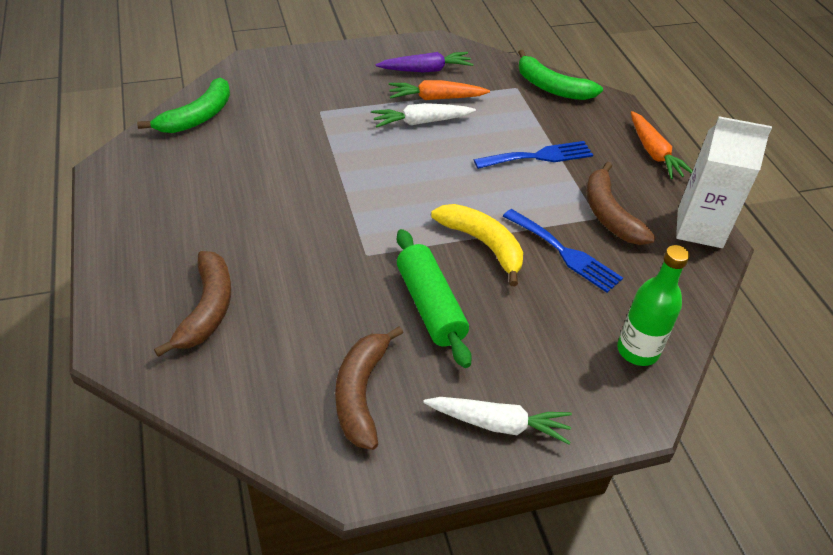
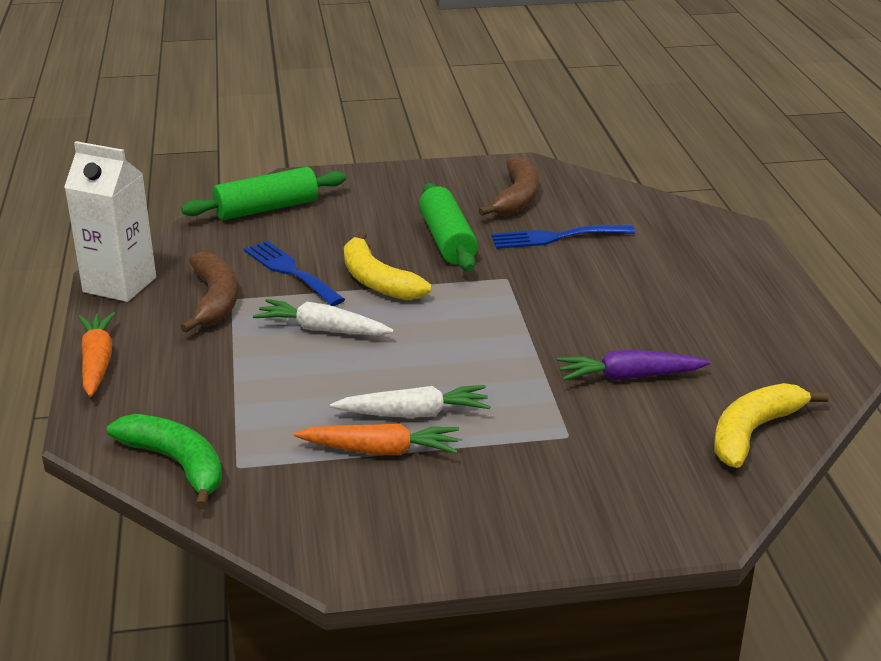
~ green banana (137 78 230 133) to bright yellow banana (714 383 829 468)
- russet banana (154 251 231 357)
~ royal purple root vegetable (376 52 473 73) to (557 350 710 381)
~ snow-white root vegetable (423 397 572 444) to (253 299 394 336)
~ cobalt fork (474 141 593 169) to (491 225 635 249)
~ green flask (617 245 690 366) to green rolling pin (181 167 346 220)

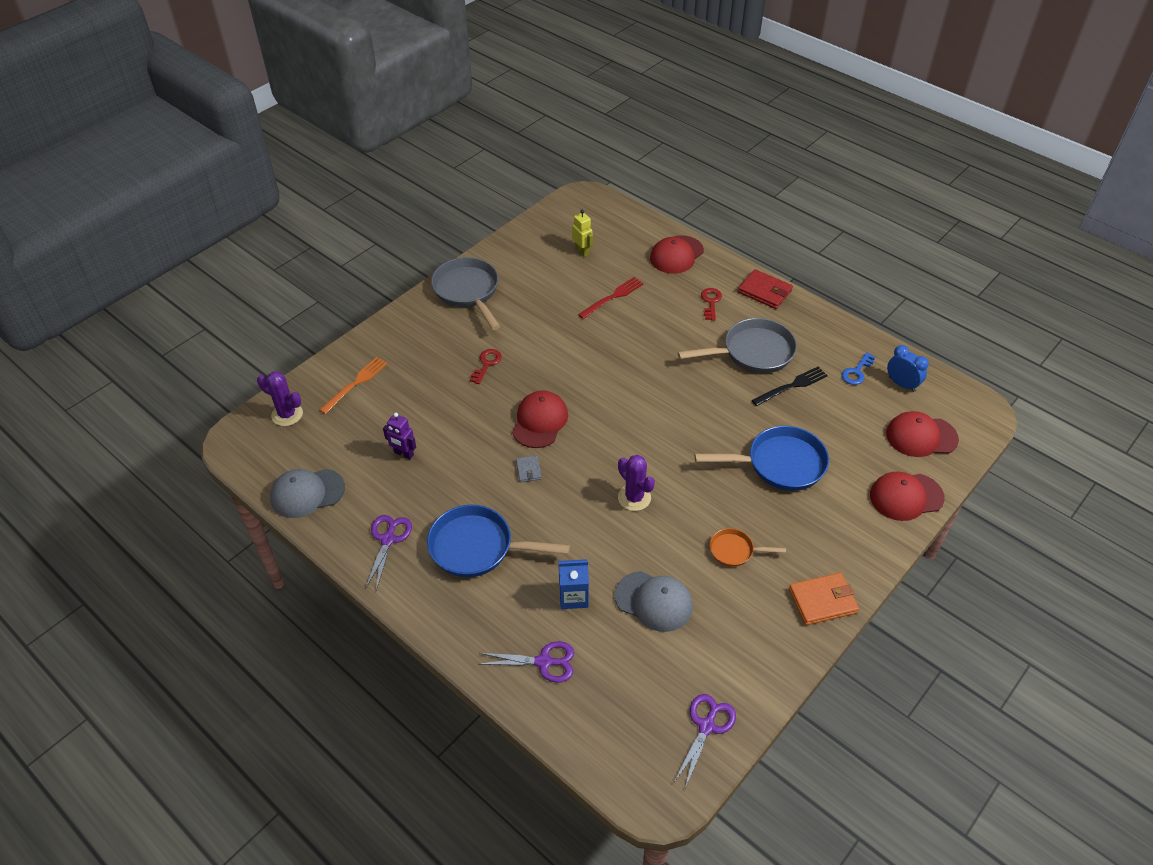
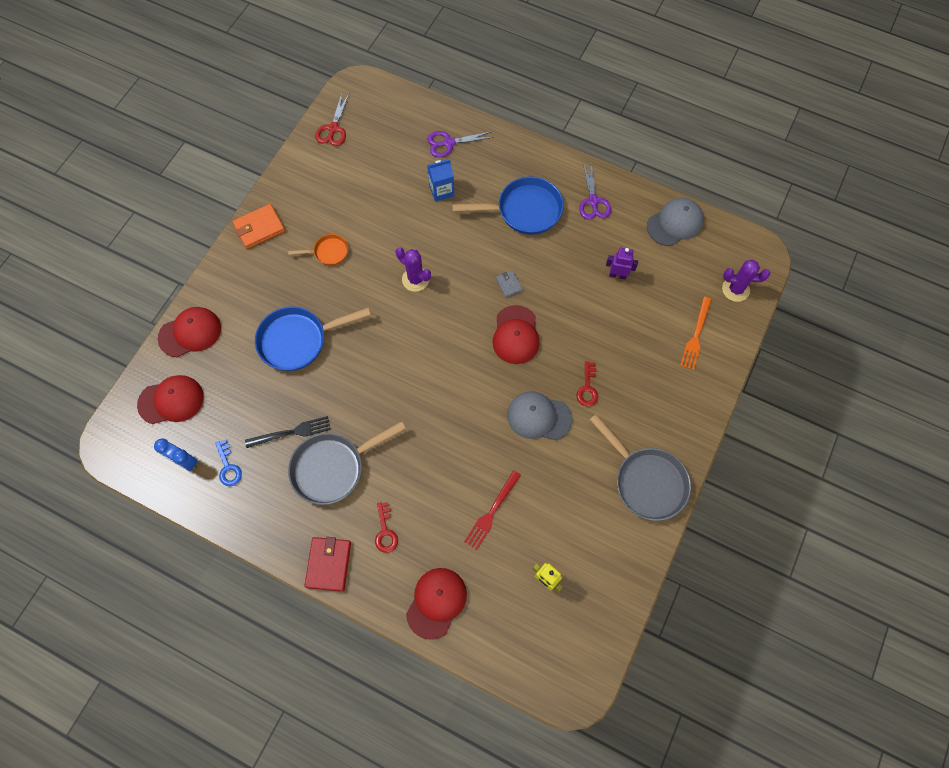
~ ash-grey peaked cap (615 571 693 632) to (507 391 573 440)
~ royal purple shears (674 694 736 788) to red shears (315 94 349 146)
~ red card wallet (738 269 793 309) = (305 537 351 592) 75 degrees clockwise
~ jet-black fork (752 366 828 406) = (245 416 331 448) 150 degrees counterclockwise
~ cobalt door key (842 352 875 385) = (215 439 242 486) 135 degrees clockwise

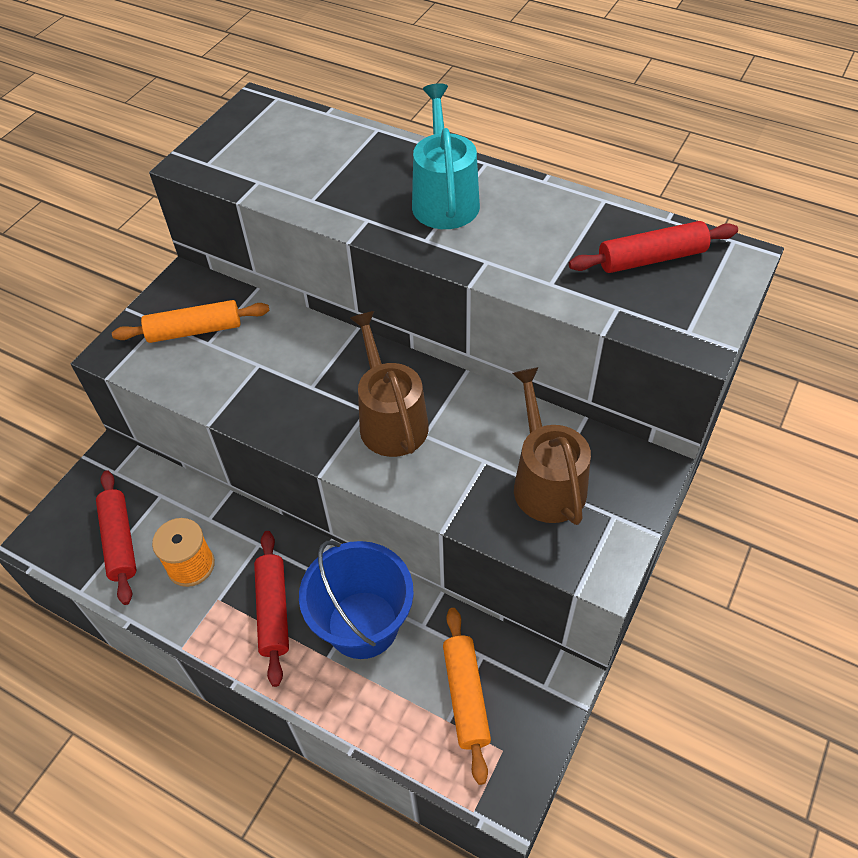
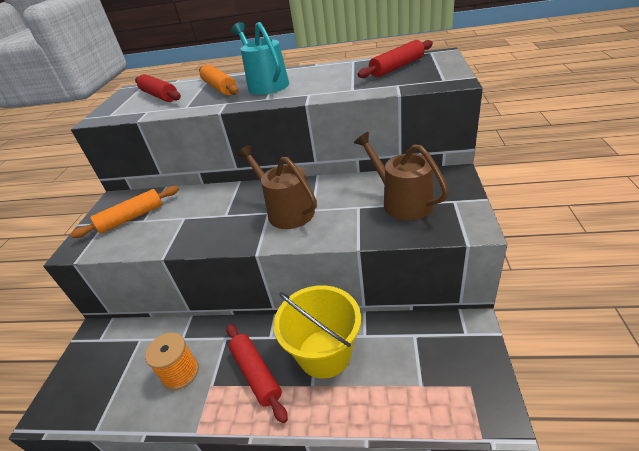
~ red rolling pin (96 470 137 605) to (135 74 181 102)
~ cobalt bucket (299 541 414 659) to bright yellow bucket (274 285 361 379)
~ orange-coloured rolling pin (443 608 491 785) to (199 65 239 95)

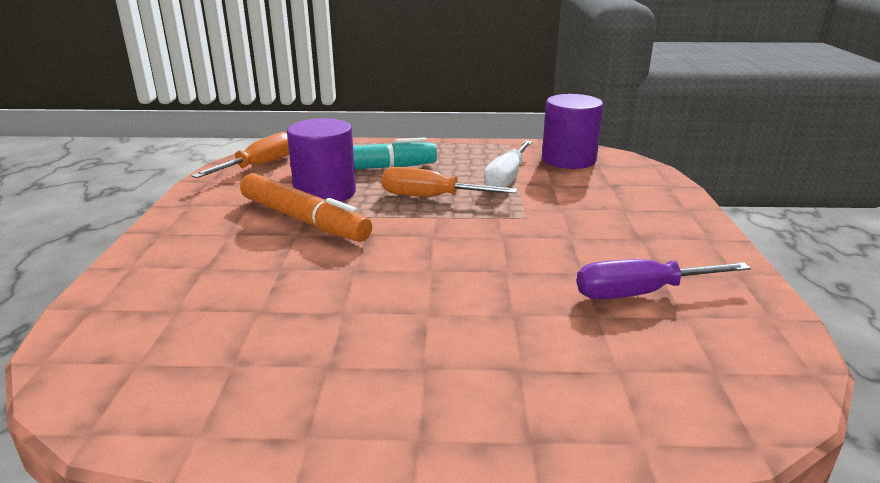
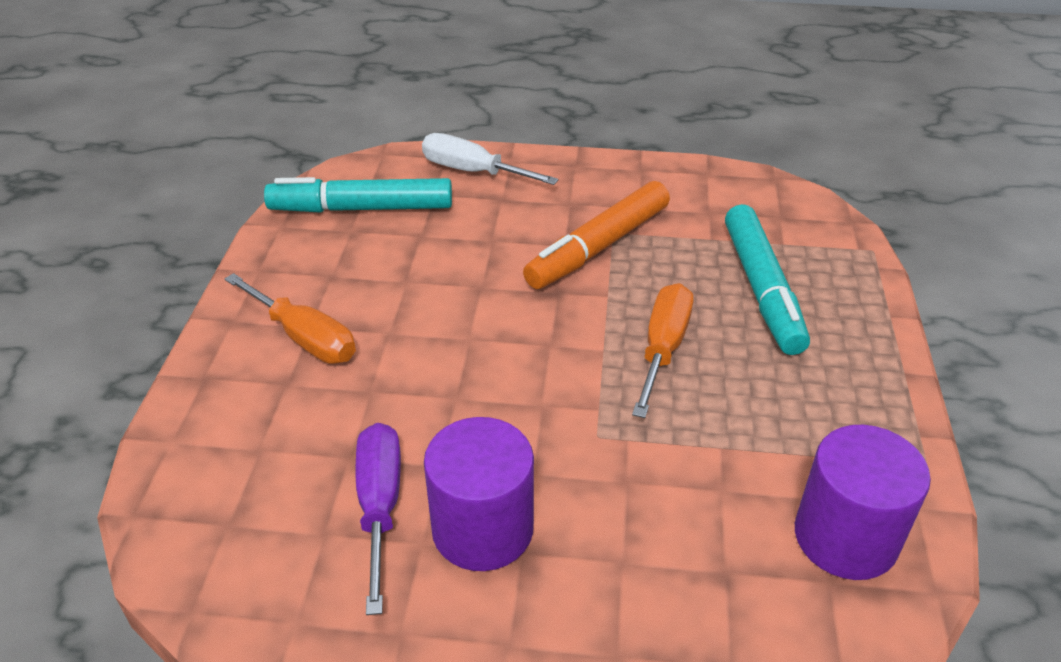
~ orange-coloured hand screwdriver (191 132 289 178) to (225 273 356 364)
~ royal purple solid cylinder (287 118 356 202) to (424 417 534 571)
~ snow-white hand screwdriver (484 140 533 187) to (422 133 558 185)
+ teal marker pen (264 177 452 212)

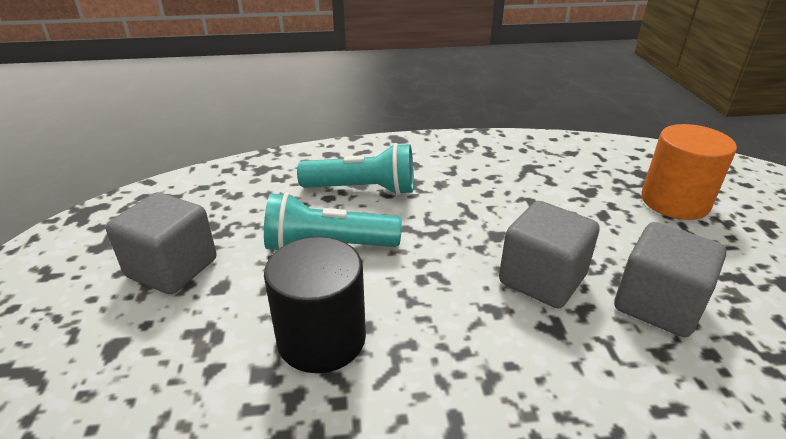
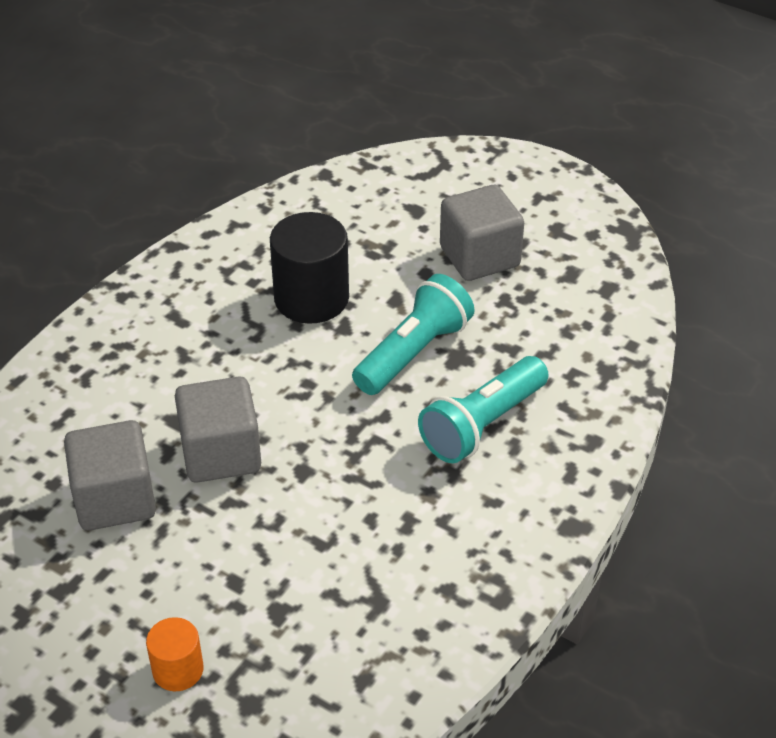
~ orange-coloured solid cylinder (641 124 737 220) = (146 617 203 691) x0.54

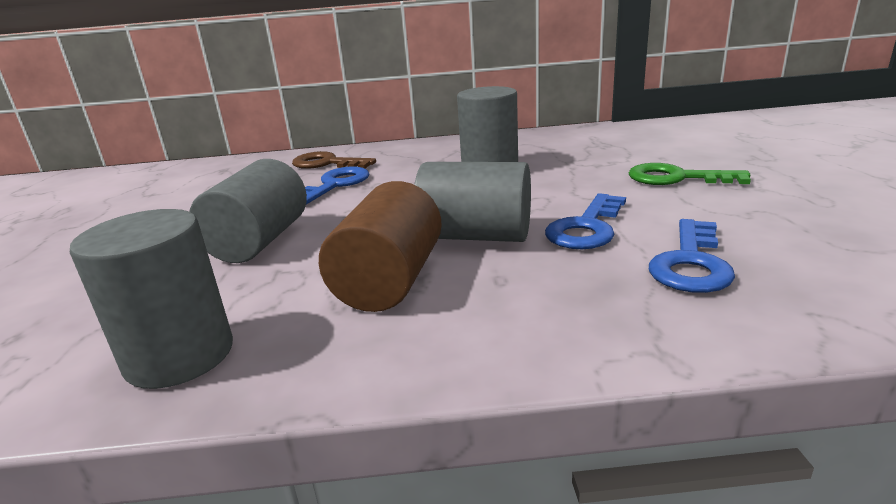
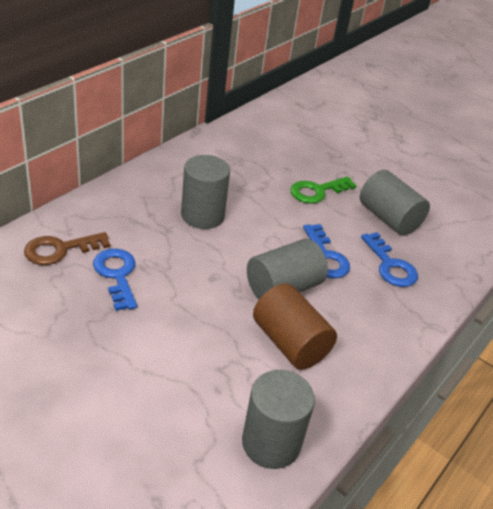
~ ash-grey solid cylinder (189 159 307 263) to (360 170 430 236)

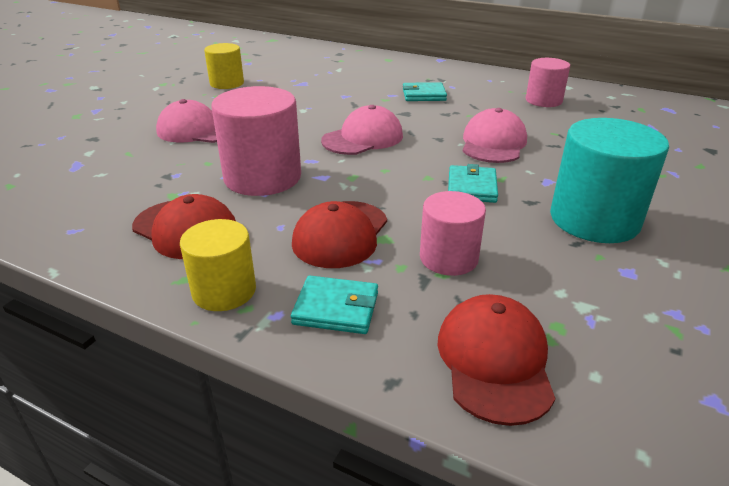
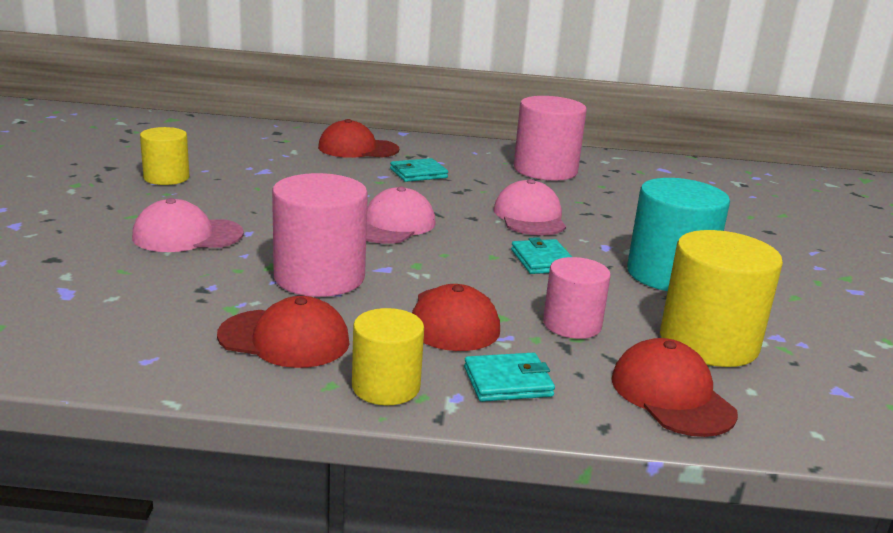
~ rosy solid cylinder (526 58 570 107) = (514 96 587 181) x1.64
+ red peaked cap (318 119 399 158)
+ bright yellow solid cylinder (660 230 783 367)

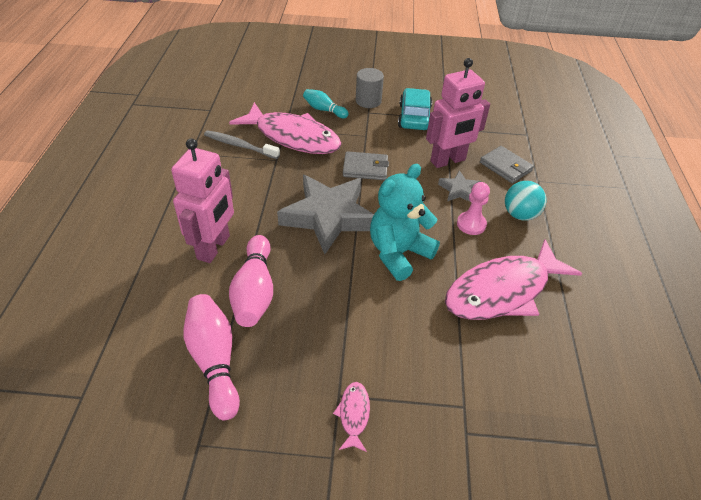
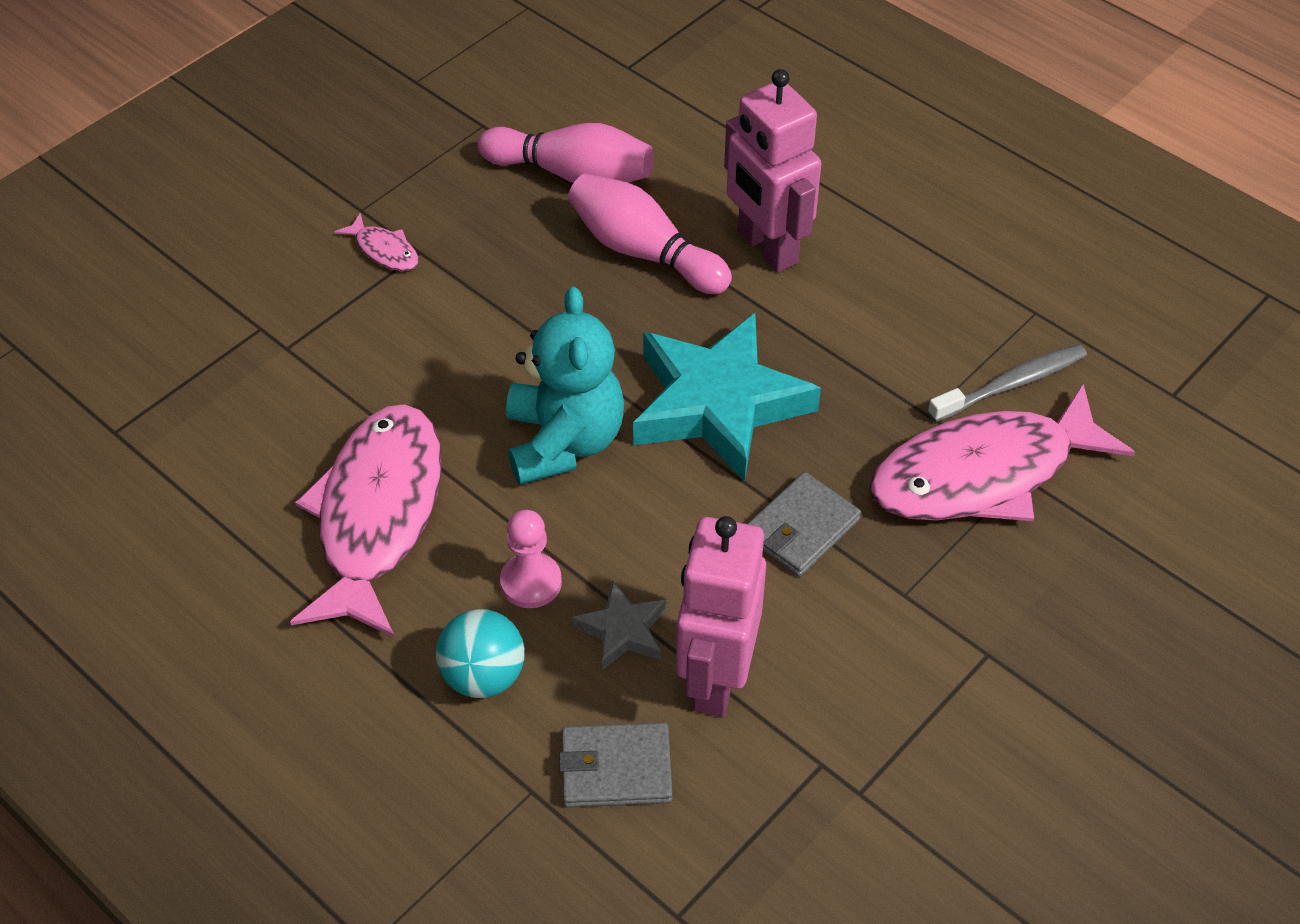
~ ash-grey star (277 175 374 254) to teal star (633 313 821 482)
- teal skittle (303 89 349 118)
- ash-grey solid cylinder (356 68 384 108)
- teal automobile (398 88 432 130)

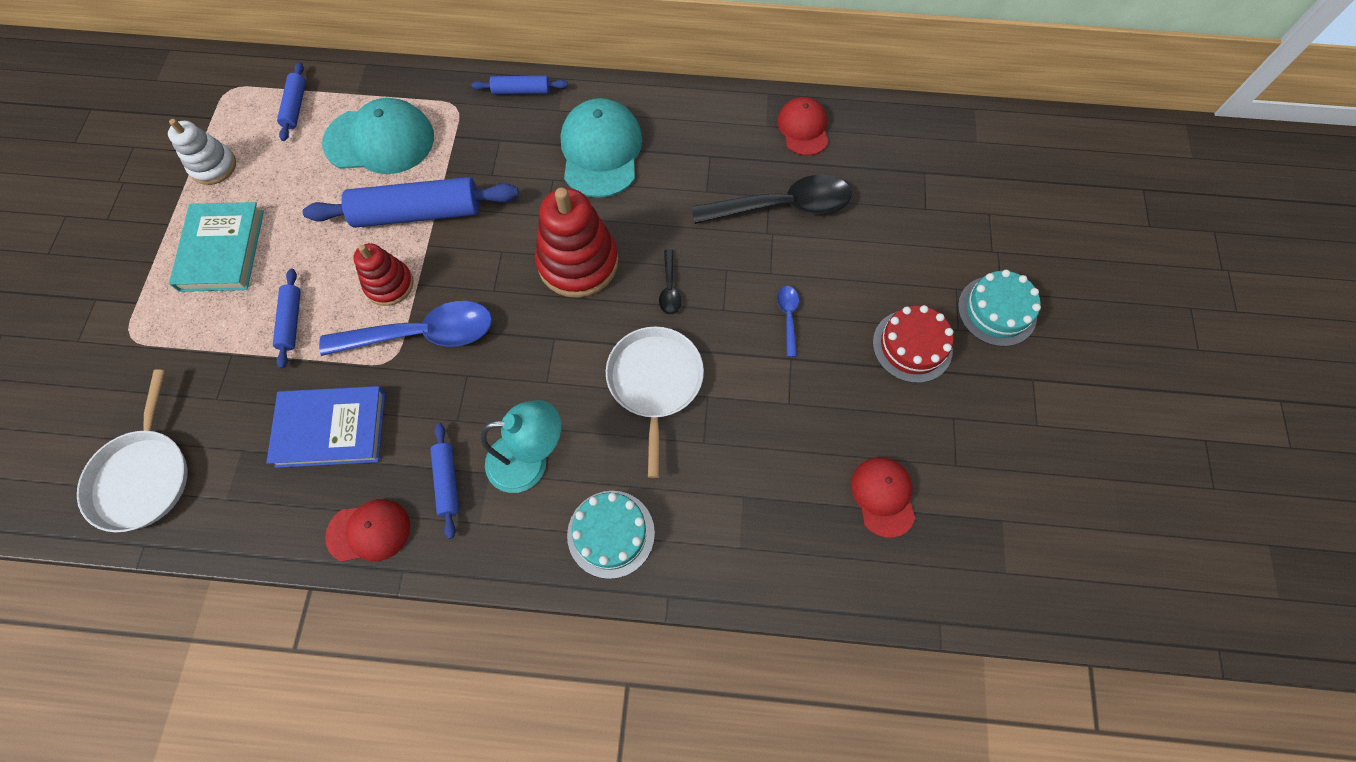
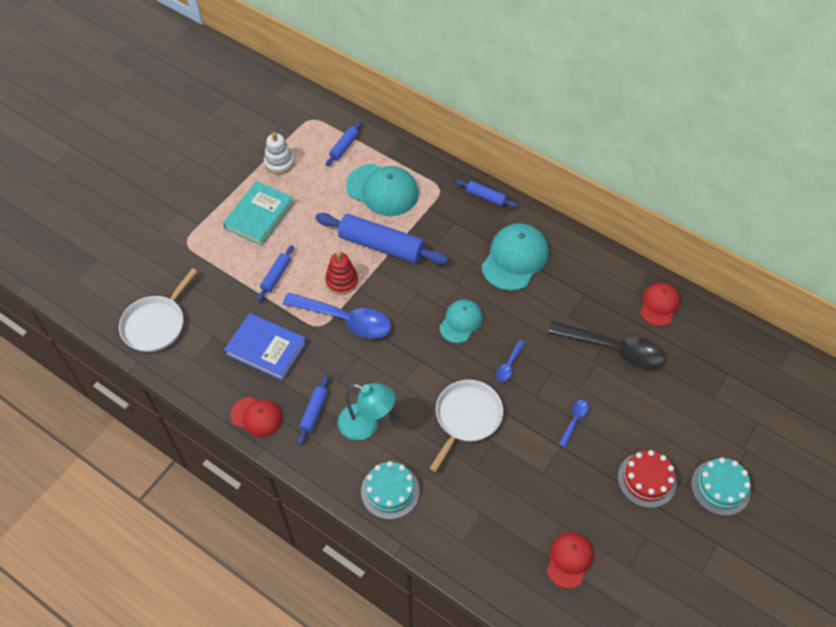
~ red stacking rings (535 188 618 298) to teal peaked cap (439 299 483 343)
~ jet-black teaspoon (659 249 681 315) to cobalt teaspoon (496 340 525 382)

